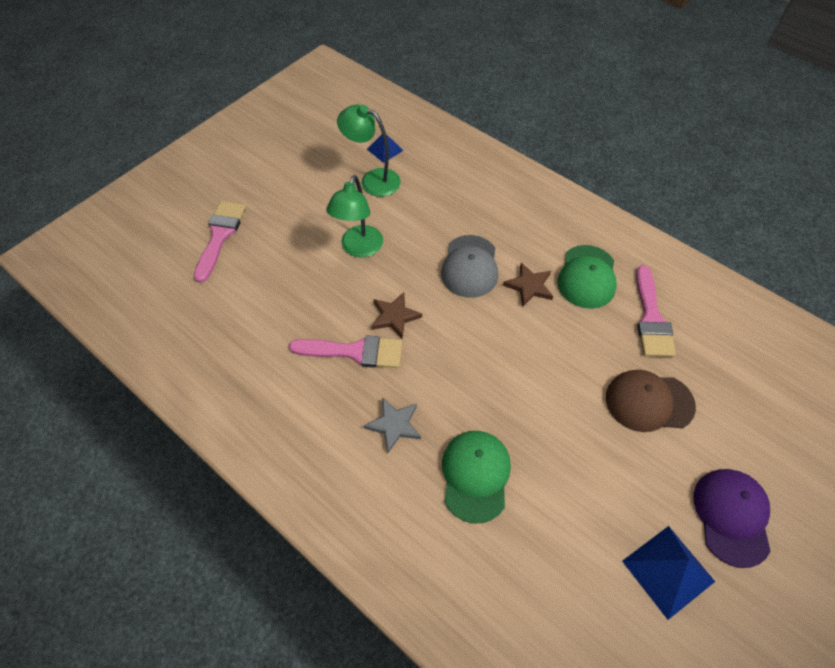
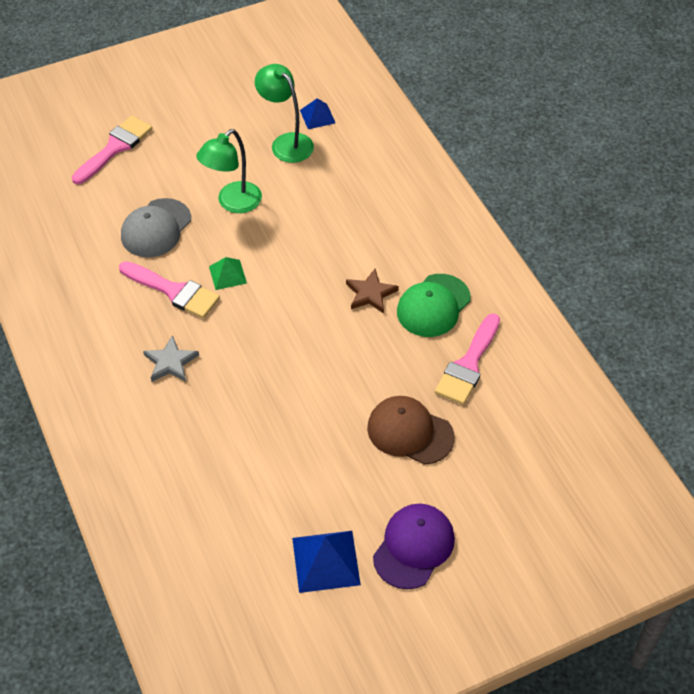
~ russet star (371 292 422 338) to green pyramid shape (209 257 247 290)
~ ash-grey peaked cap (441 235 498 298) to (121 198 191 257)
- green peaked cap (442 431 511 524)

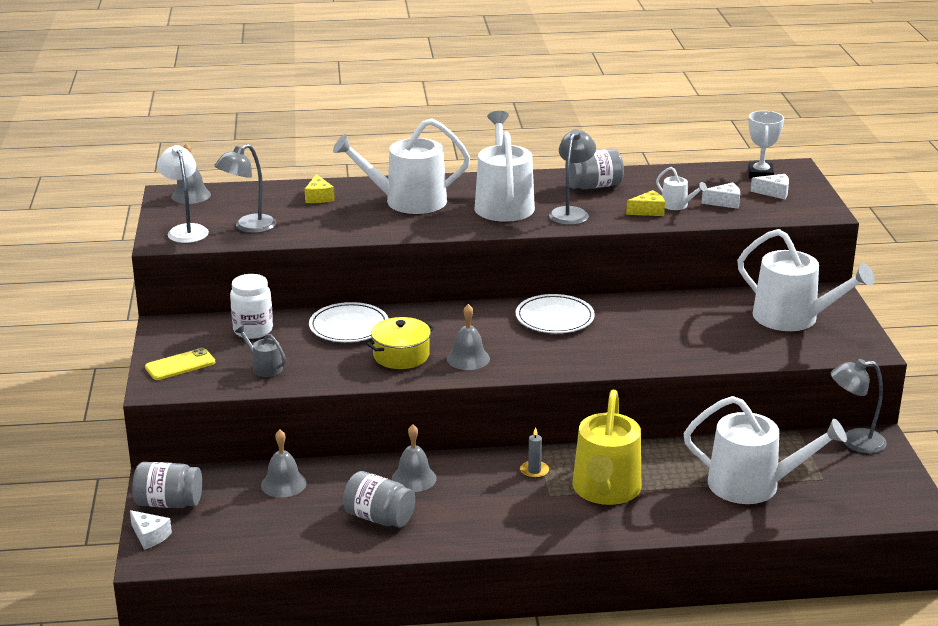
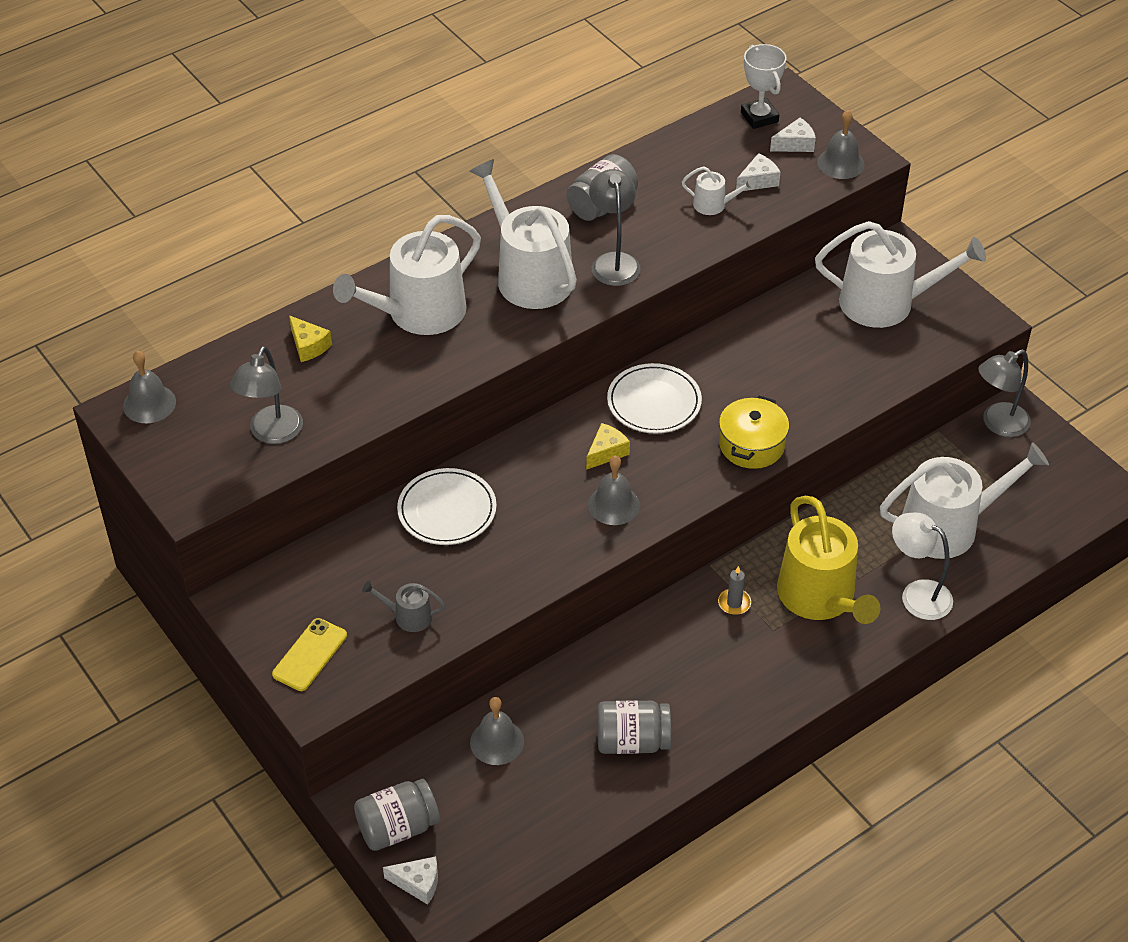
~ snow-white lamp (157 145 209 243) to (892 513 953 620)
- snow-white jam jar (230 274 273 339)
~ bright yellow pot (367 317 435 369) to (719 396 789 469)
~ ash-grey school bell (392 424 437 492) to (817 110 864 179)
~ bright yellow cheese (626 190 665 216) to (586 423 630 470)

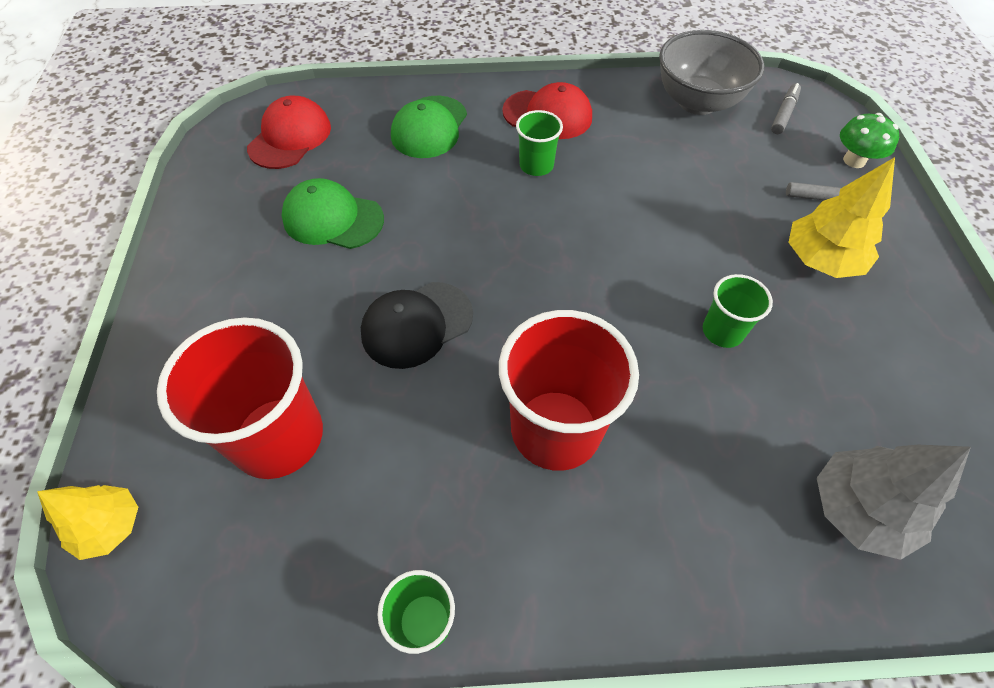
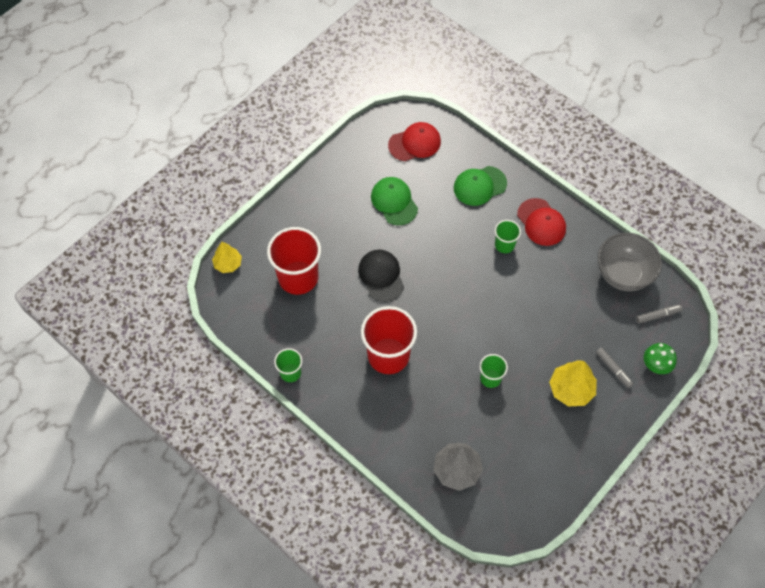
~ jet-black peaked cap (361 282 473 369) = (358 249 404 302) 60 degrees clockwise

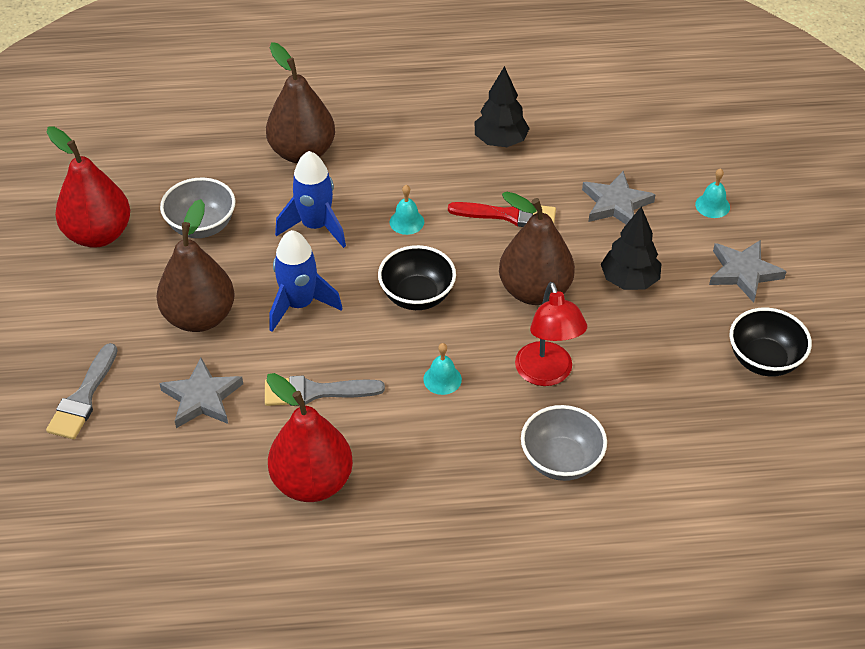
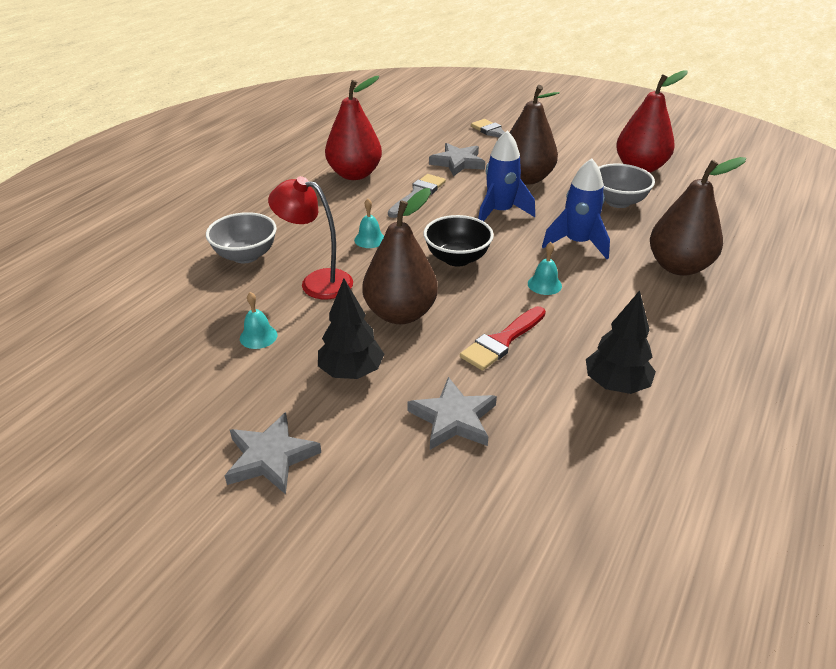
~ teal school bell (695 168 730 218) to (240 292 277 349)
- jet-black deep dish (730 307 812 377)

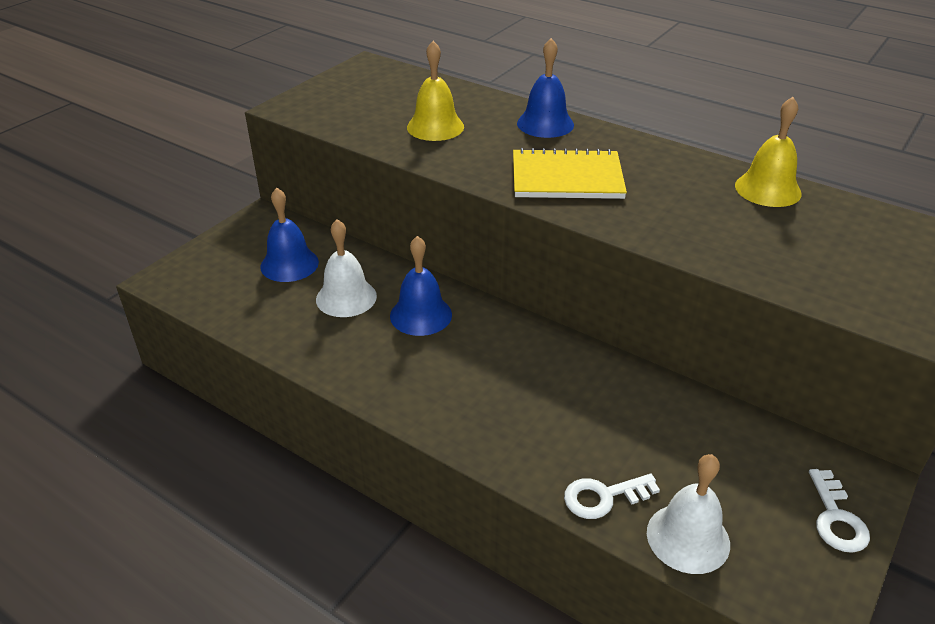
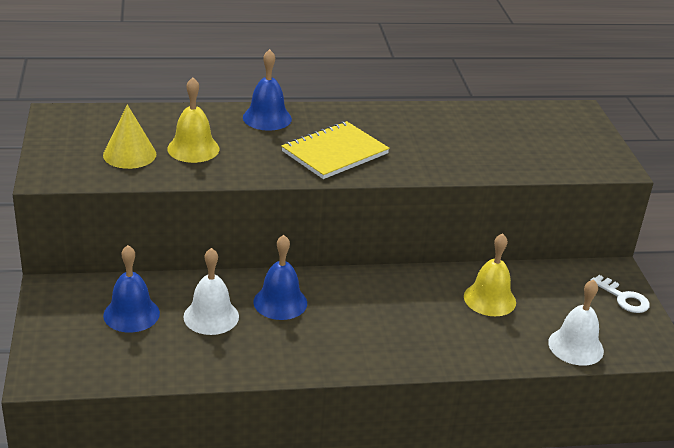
- snow-white door key (564 474 660 519)
~ bright yellow school bell (735 97 802 207) to (464 233 516 316)
+ bright yellow cone shape (103 105 156 169)

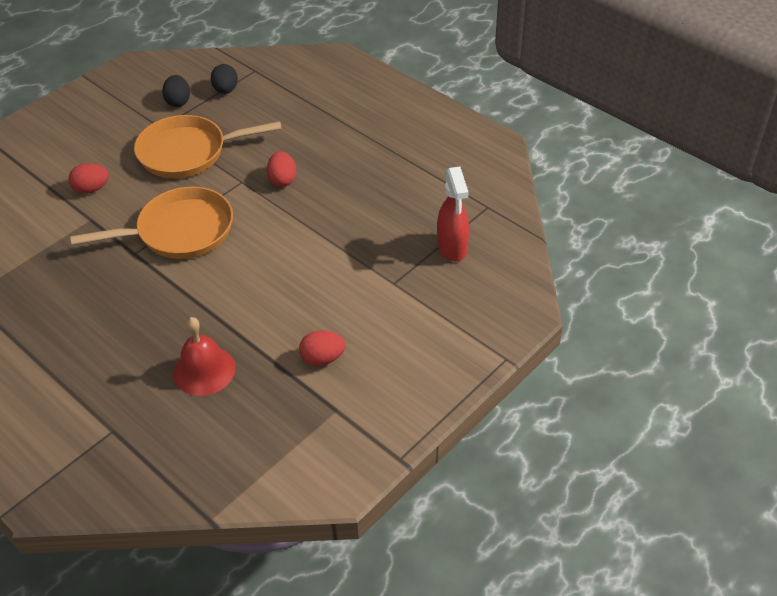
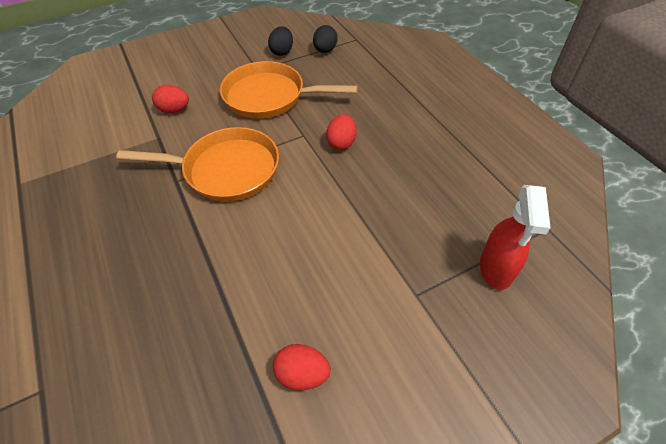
- red school bell (174 317 236 396)

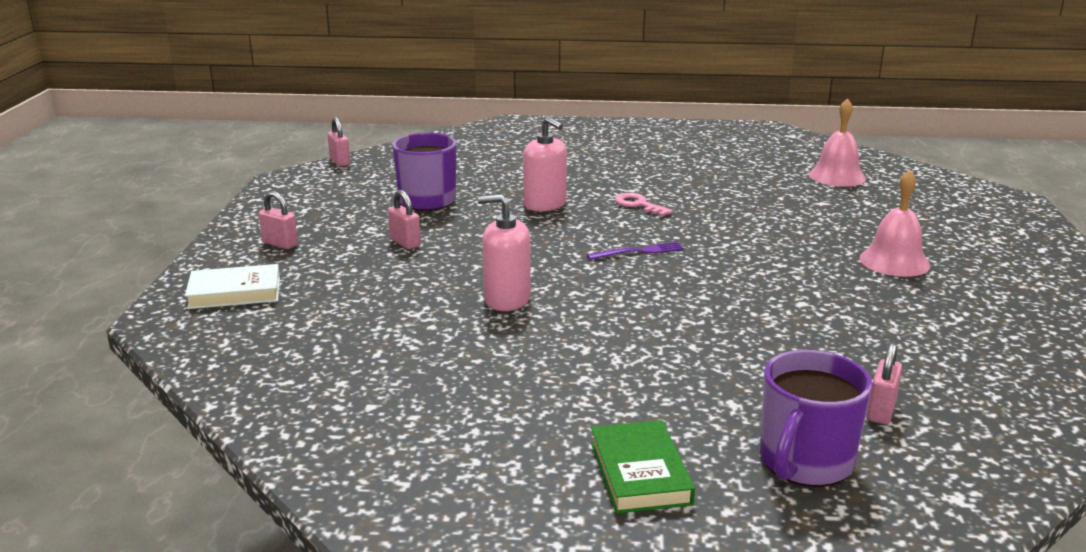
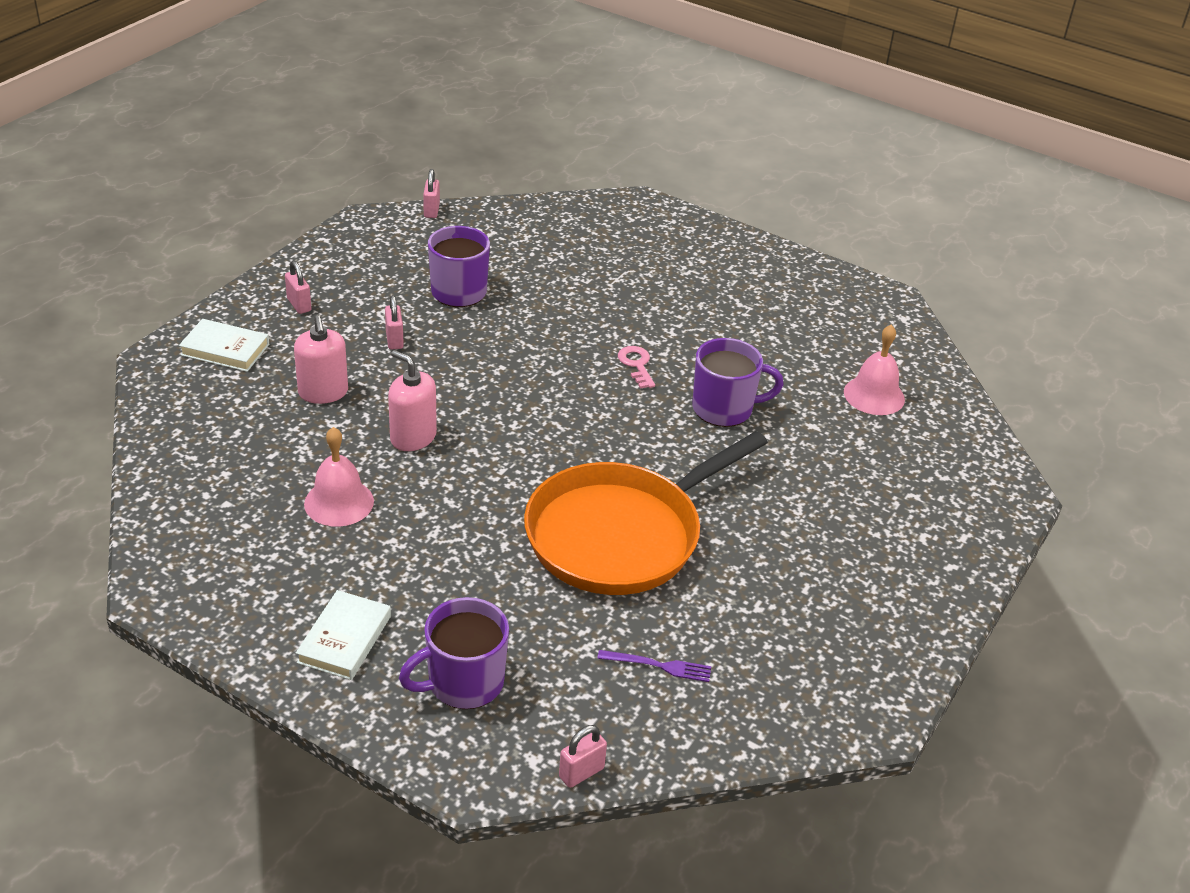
~ rosy pump bottle (523 117 567 212) to (294 315 348 404)
~ royal purple fork (587 242 684 260) to (597 650 711 682)
~ green hardback (591 420 695 514) to snow-white hardback (296 590 391 680)
~ rosy school bell (859 170 930 277) to (304 427 374 527)
~ rosy small lock (867 343 902 424) to (559 725 607 788)
+ orange-coloured skillet (524 431 768 595)
+ royal purple tea mug (692 338 784 427)

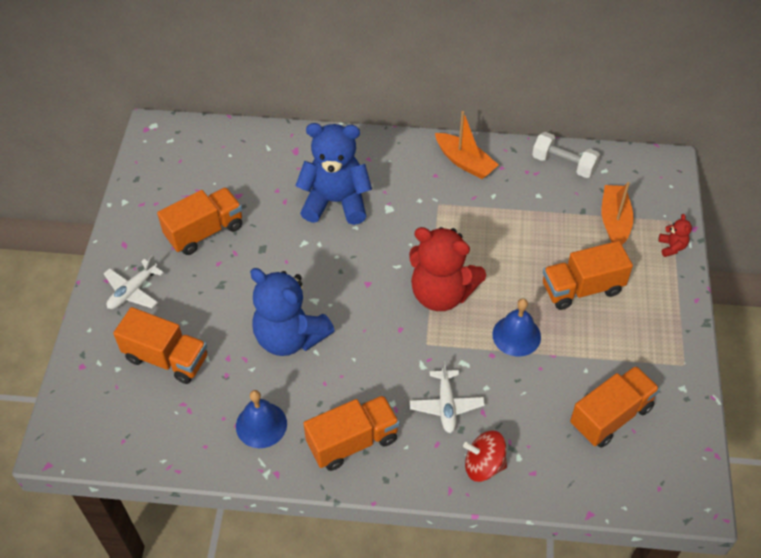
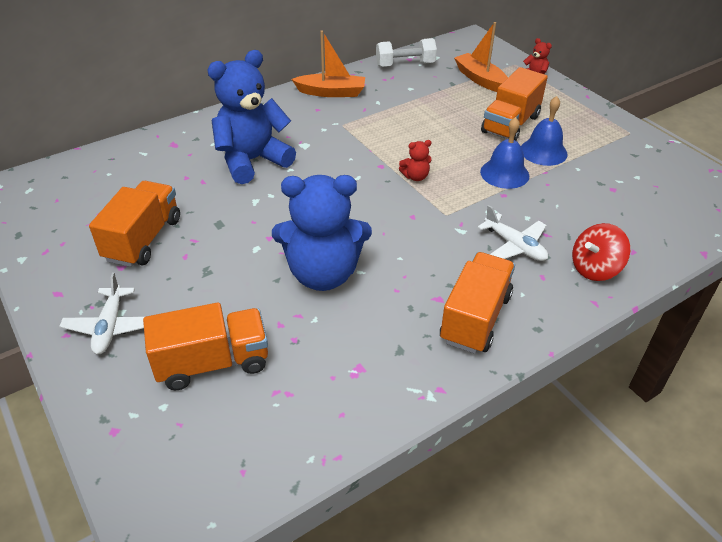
~ cobalt school bell (236 390 287 448) to (521 96 568 166)
~ red stuffed bear (409 227 486 311) = (399 140 432 181) x0.41
- orange-coloured truck (570 366 660 448)

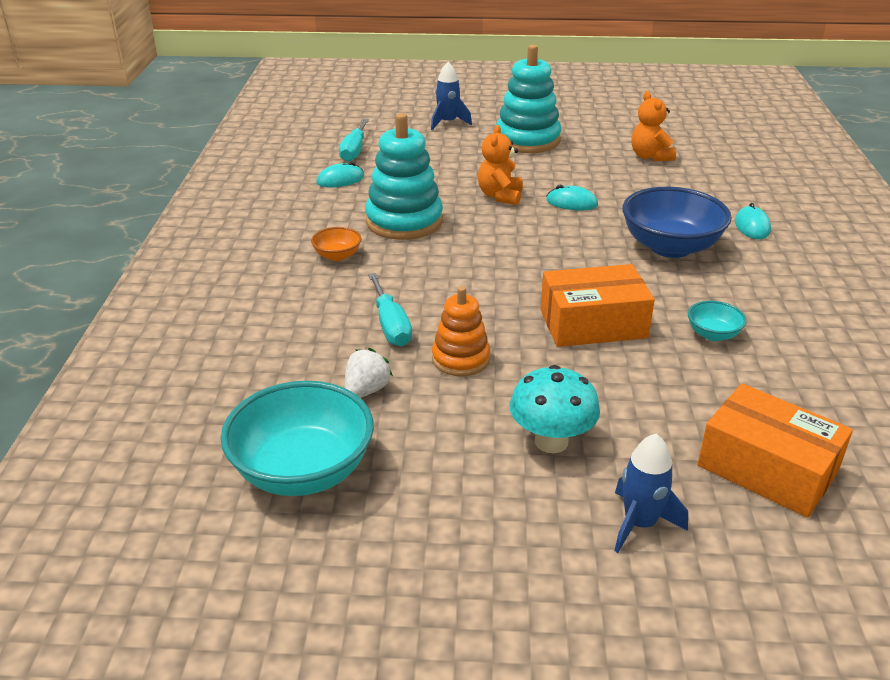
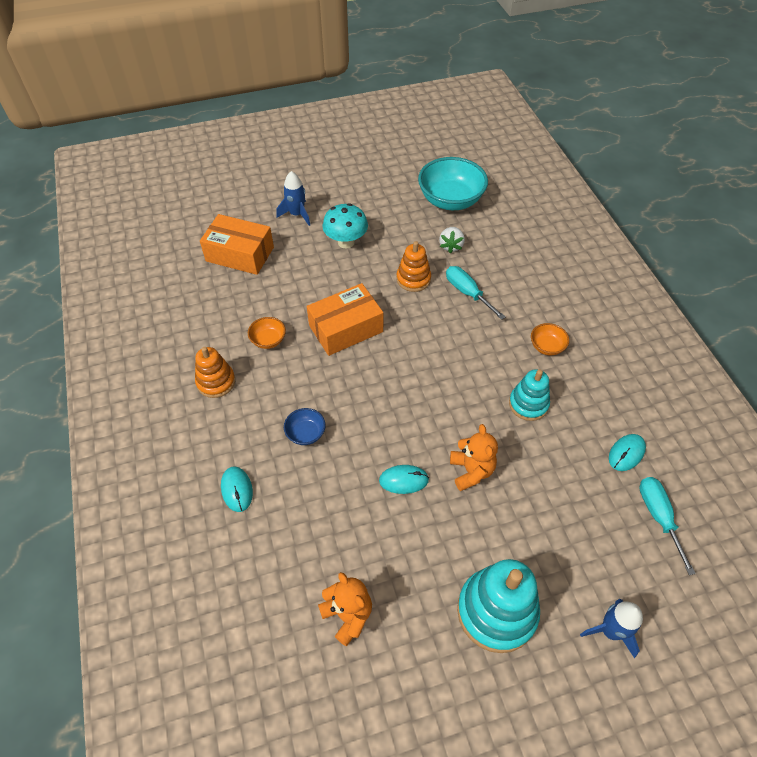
~ teal stacking rings (365 113 443 240) = (509 369 550 421) x0.60
~ cobalt deep dish (622 187 732 258) = (284 408 326 445) x0.47
~ teal deep dish (688 301 747 341) to orange-coloured deep dish (248 317 286 349)
+ orange-coloured stacking rings (195 347 235 398)

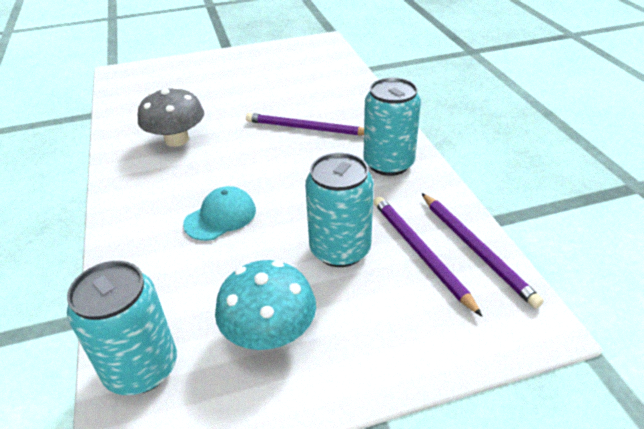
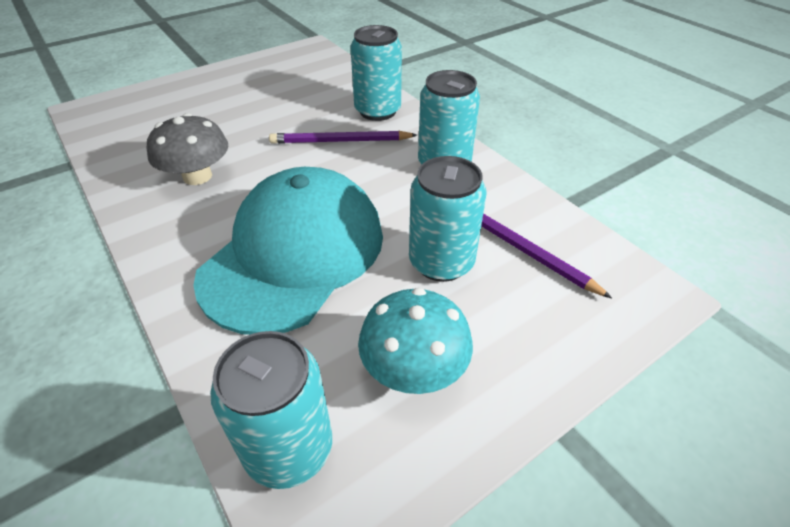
~ teal peaked cap (183 186 256 241) = (193 167 383 335) x2.40
- royal purple wooden pencil (422 193 544 309)
+ teal tin (350 25 402 121)

